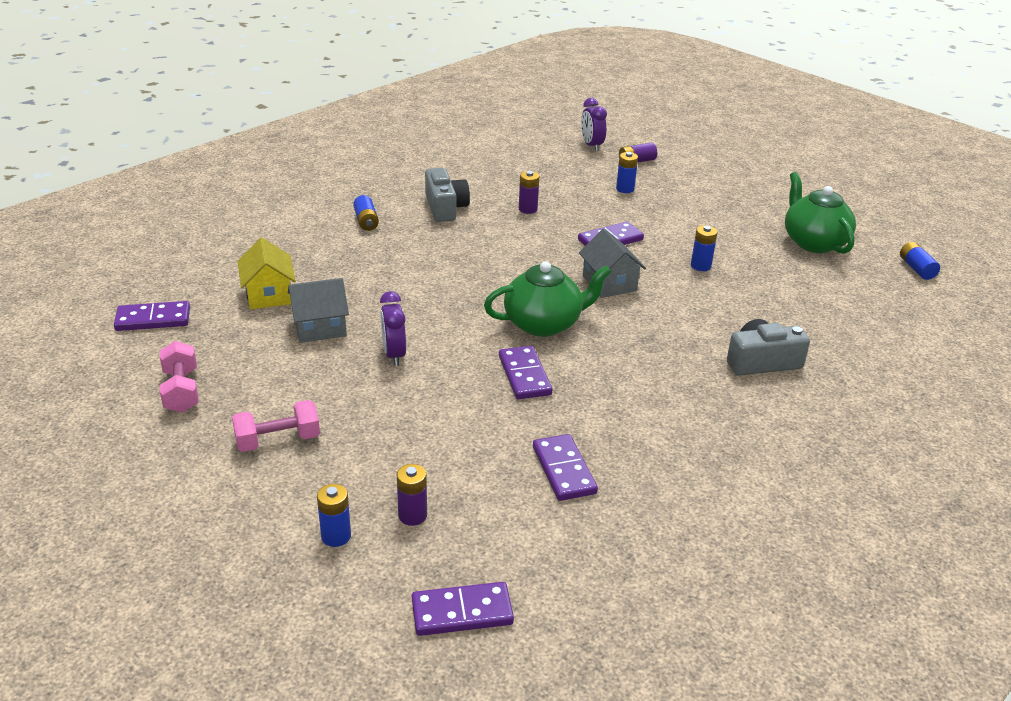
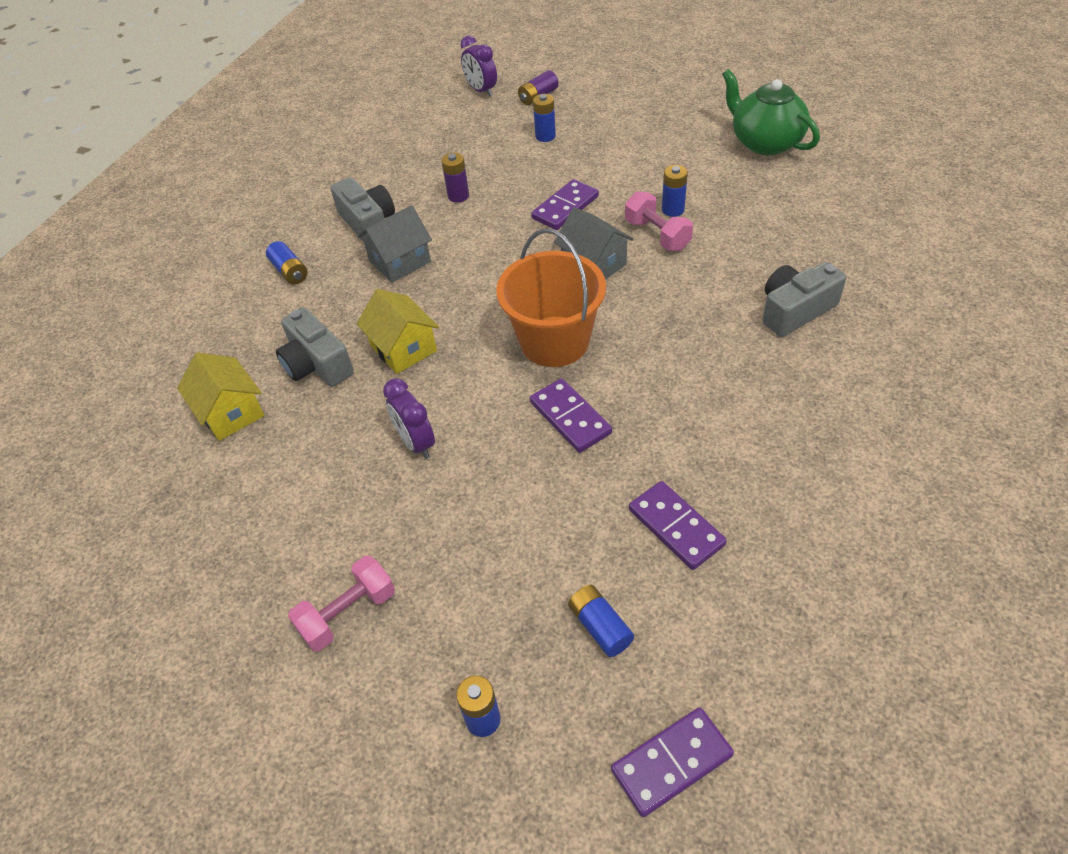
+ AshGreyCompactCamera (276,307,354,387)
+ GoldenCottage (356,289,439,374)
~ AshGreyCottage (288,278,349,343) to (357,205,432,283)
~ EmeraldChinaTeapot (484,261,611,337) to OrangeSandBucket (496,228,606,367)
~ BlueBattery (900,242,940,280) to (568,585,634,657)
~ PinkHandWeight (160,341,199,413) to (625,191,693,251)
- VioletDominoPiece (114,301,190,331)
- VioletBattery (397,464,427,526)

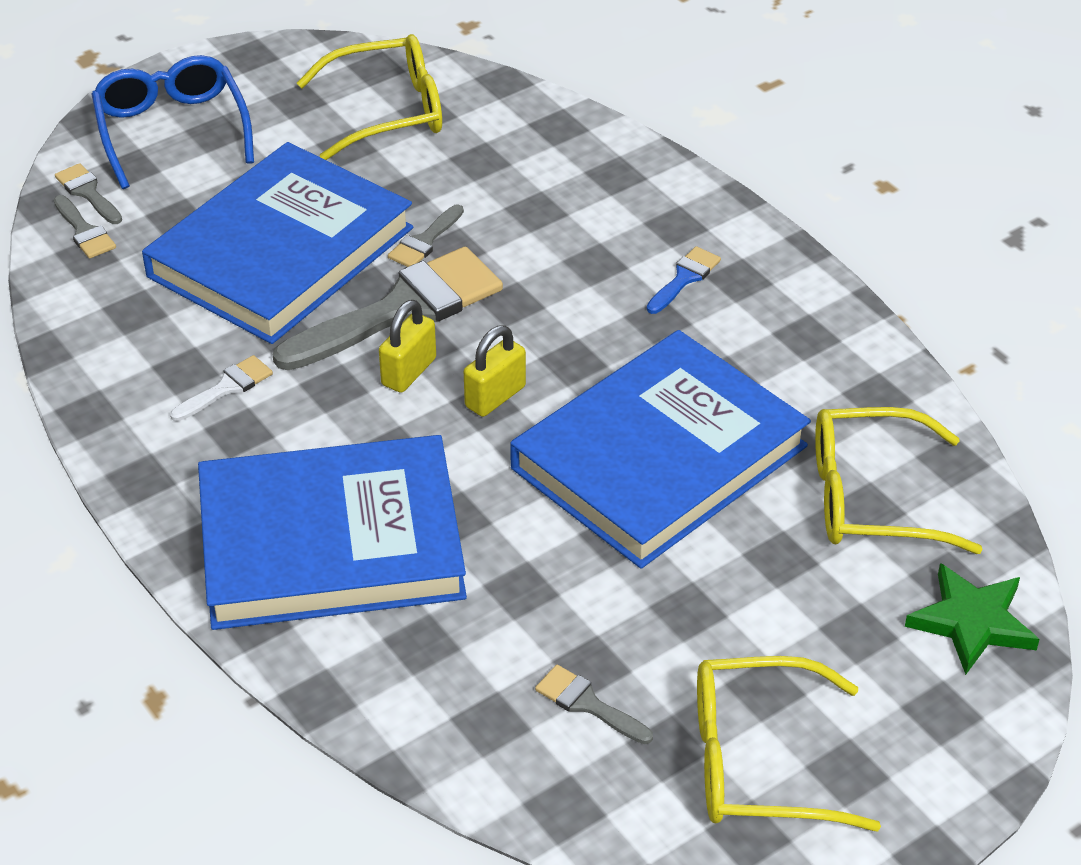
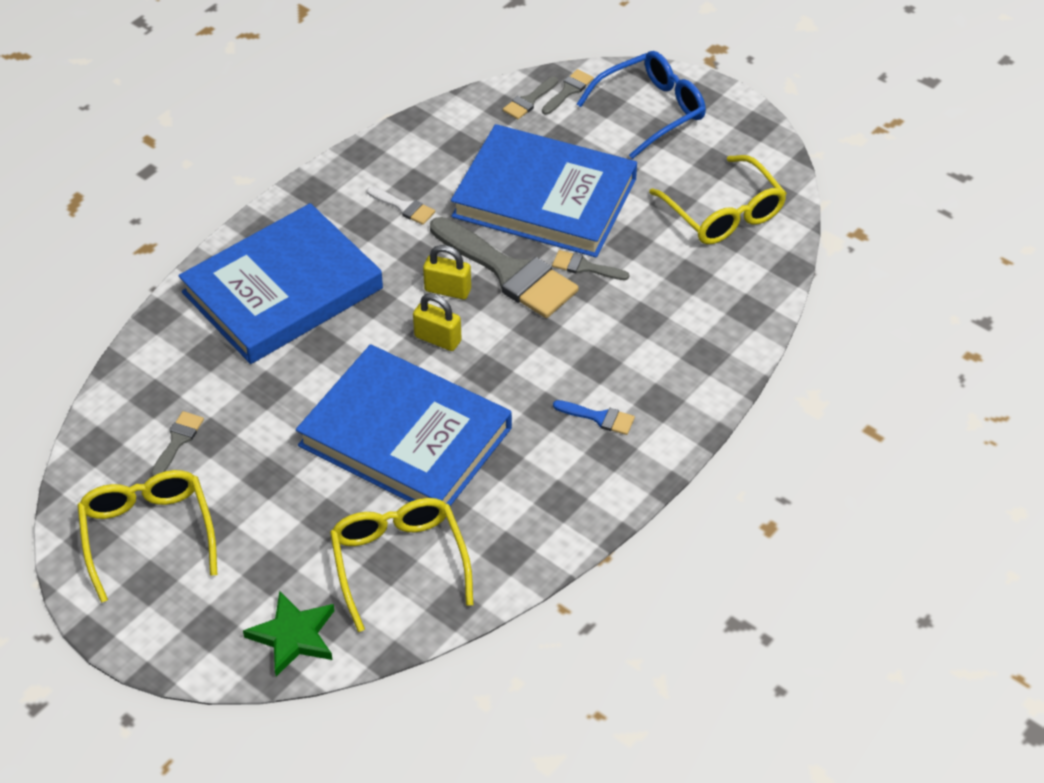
~ BlueBook (198,435,467,630) = (179,203,383,364) 75 degrees clockwise

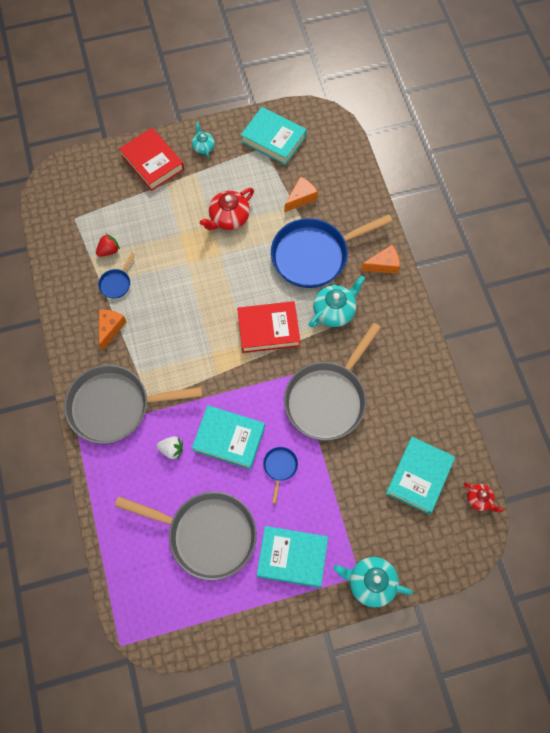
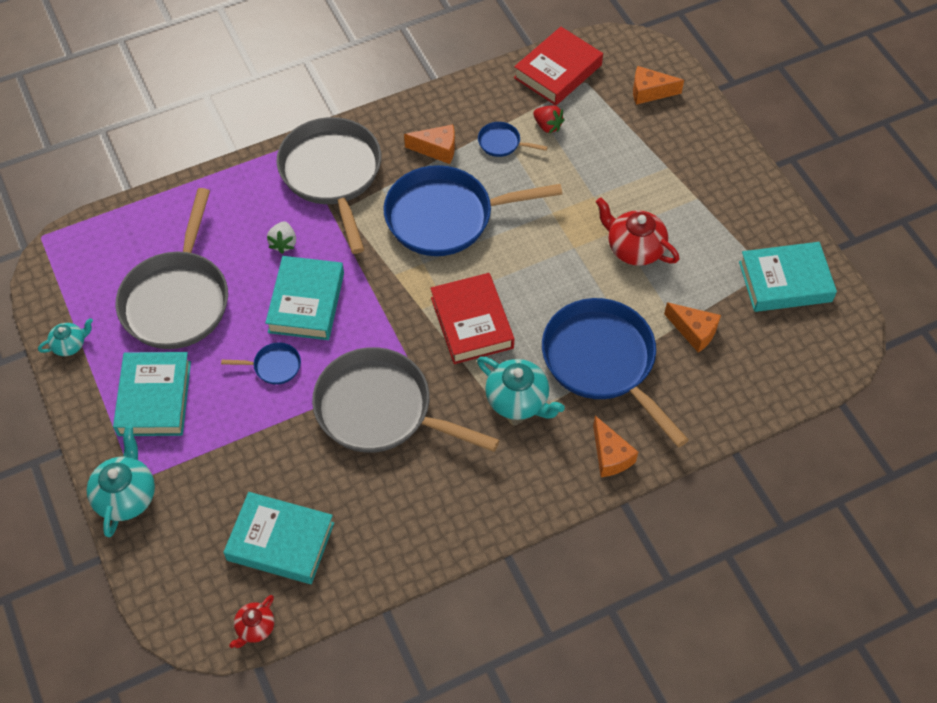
~ AquaChinaTeapot (192,122,215,158) to (38,318,93,356)
+ BlueFryingPan (383,165,562,256)
~ RedBook (119,128,184,191) to (514,27,603,106)
+ OrangeCheeseWedge (633,66,684,105)
~ AquaBook (241,107,306,165) = (739,242,837,312) 60 degrees clockwise

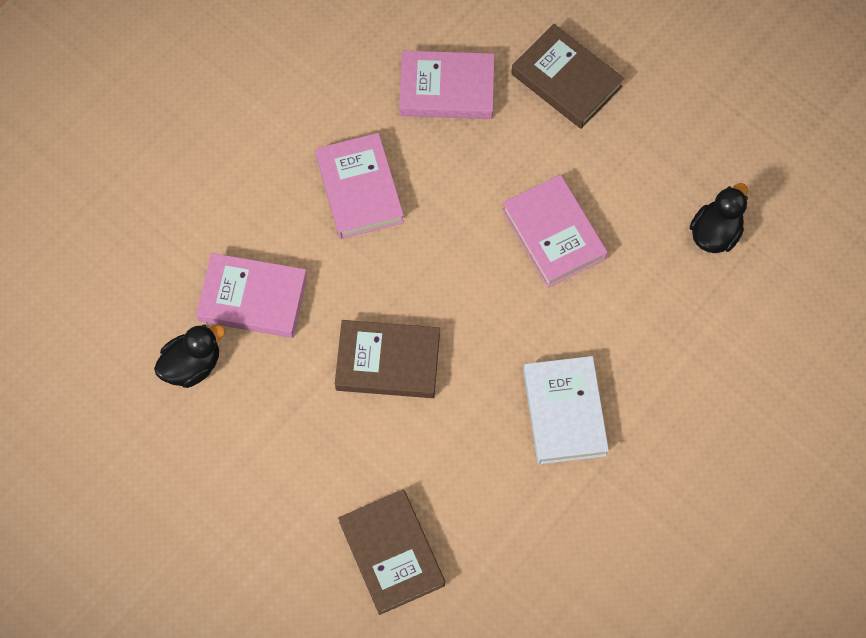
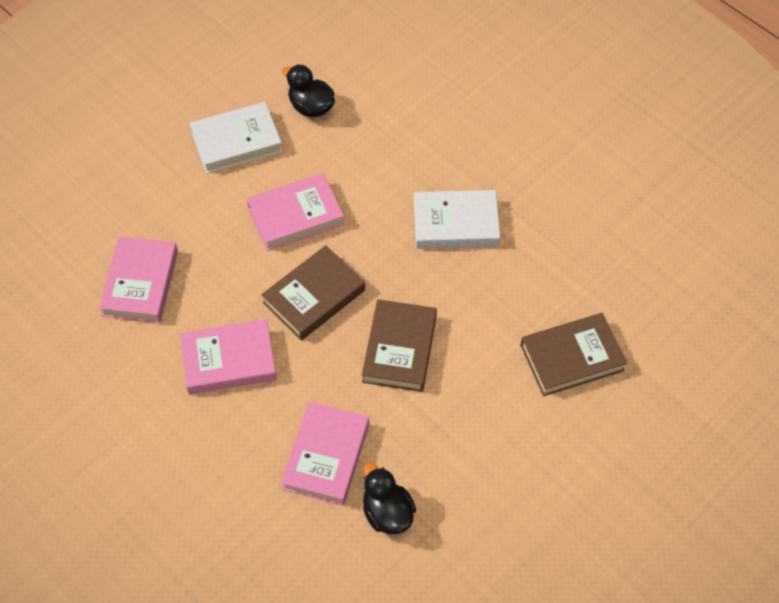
+ WhiteBook (189,102,283,174)
~ RussetBook (511,24,624,129) to (261,245,365,341)

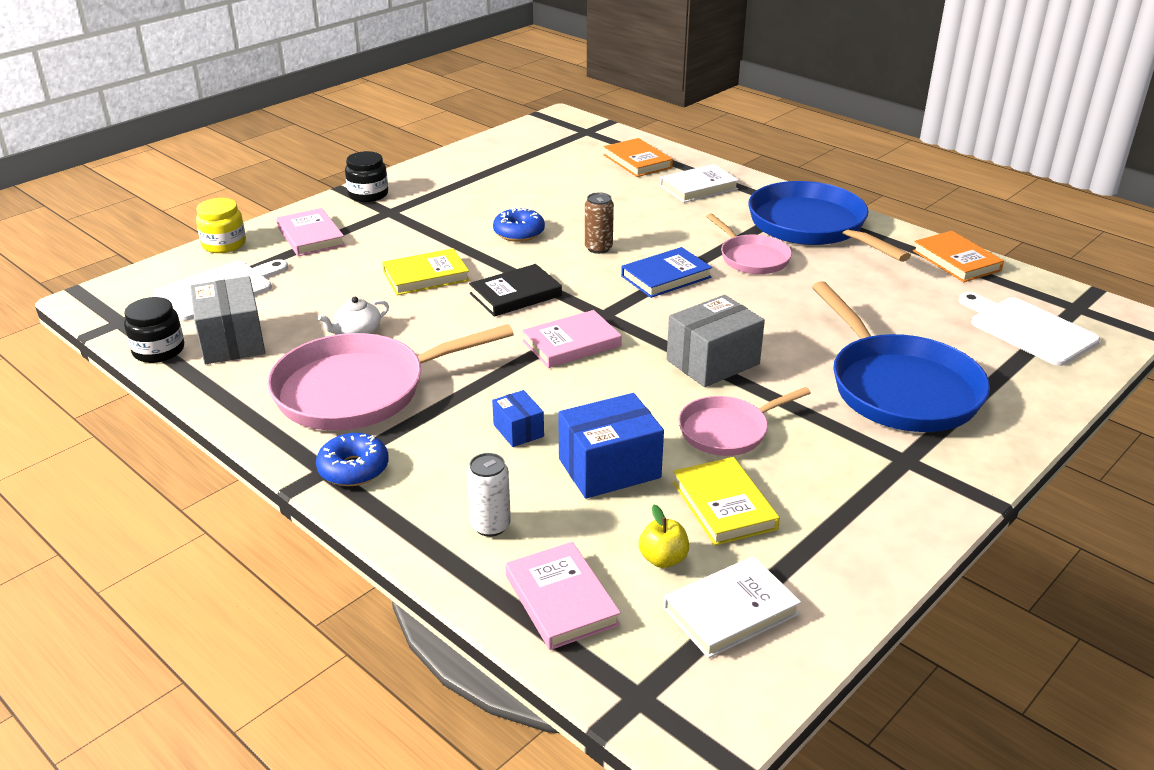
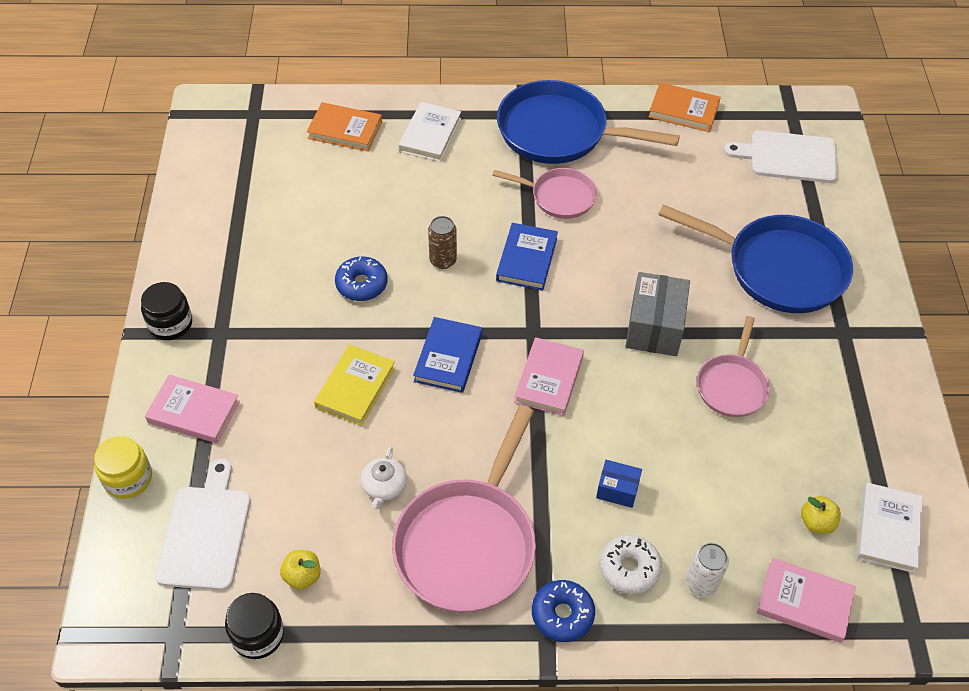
~ AshGreyParcel (190,276,265,364) to GoldenApple (280,550,321,590)
~ BlackBook (469,264,562,317) to BlueBook (413,317,482,393)
+ WhiteDoughnut (600,535,662,594)
- BlueParcel (558,393,664,499)
- GoldenBook (673,457,780,546)

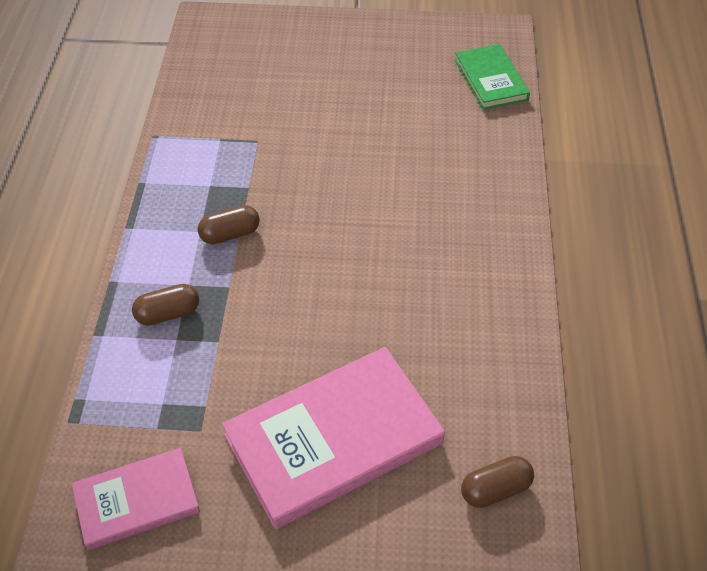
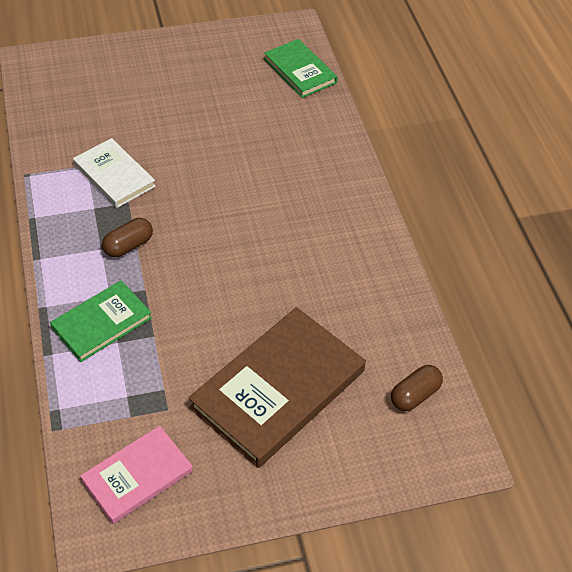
~ RussetPillShape (132,284,199,326) to EmeraldBook (50,280,152,362)
+ WhiteBook (73,138,156,208)
~ PinkBook (222,347,445,529) to RussetBook (188,307,366,468)

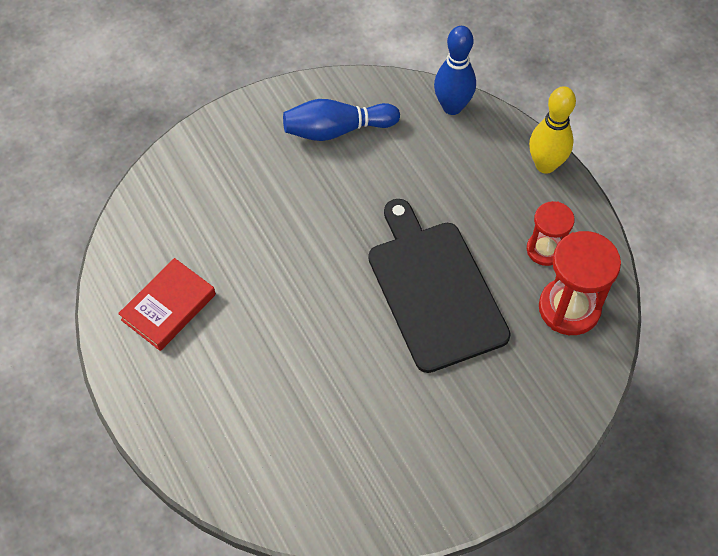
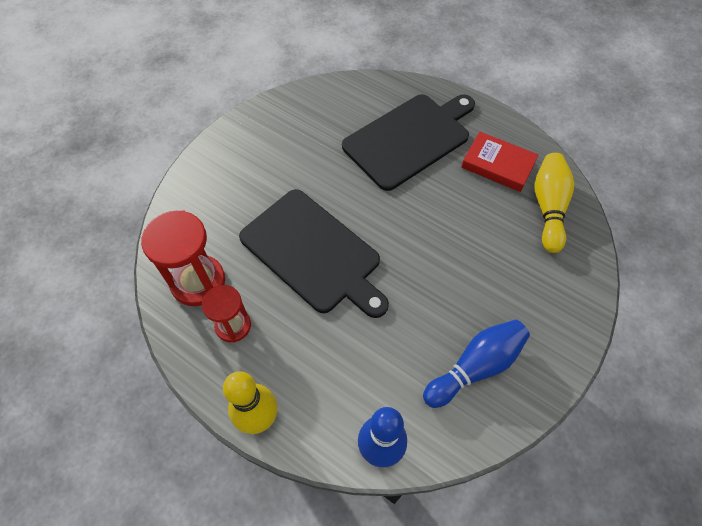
+ BlackCuttingBoard (342,94,475,191)
~ RedBook (118,258,216,351) = (461,132,539,192) 75 degrees counterclockwise
+ GoldenTenpin (534,153,574,253)

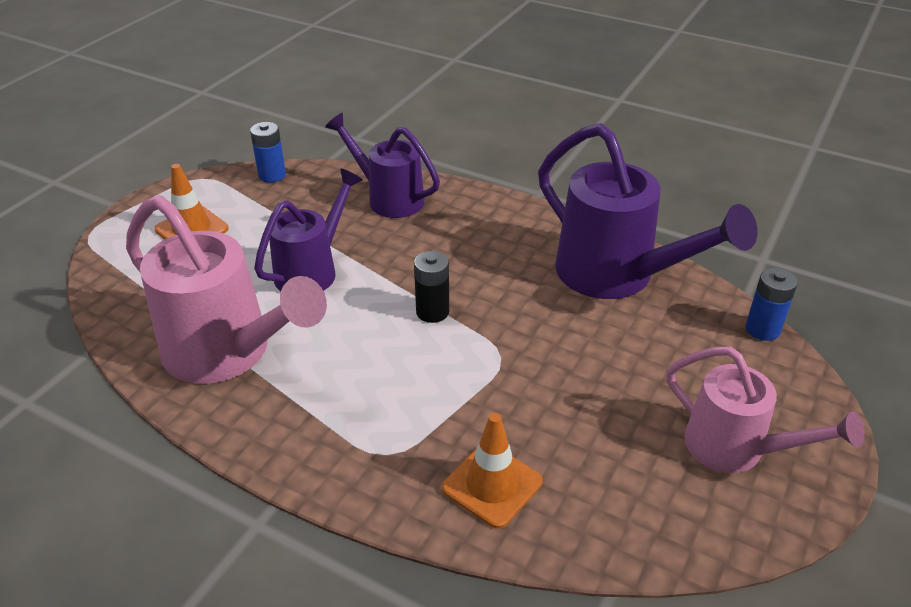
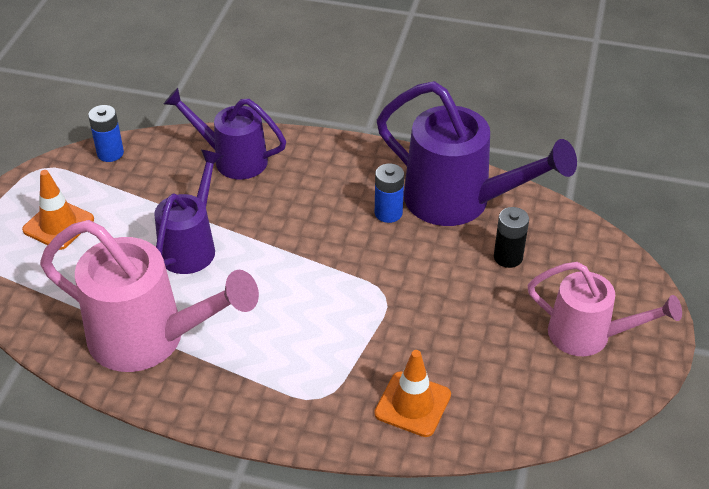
~ BlueBattery (746,268,798,341) to (375,164,404,223)
~ BlackBattery (414,251,449,323) to (494,207,529,268)

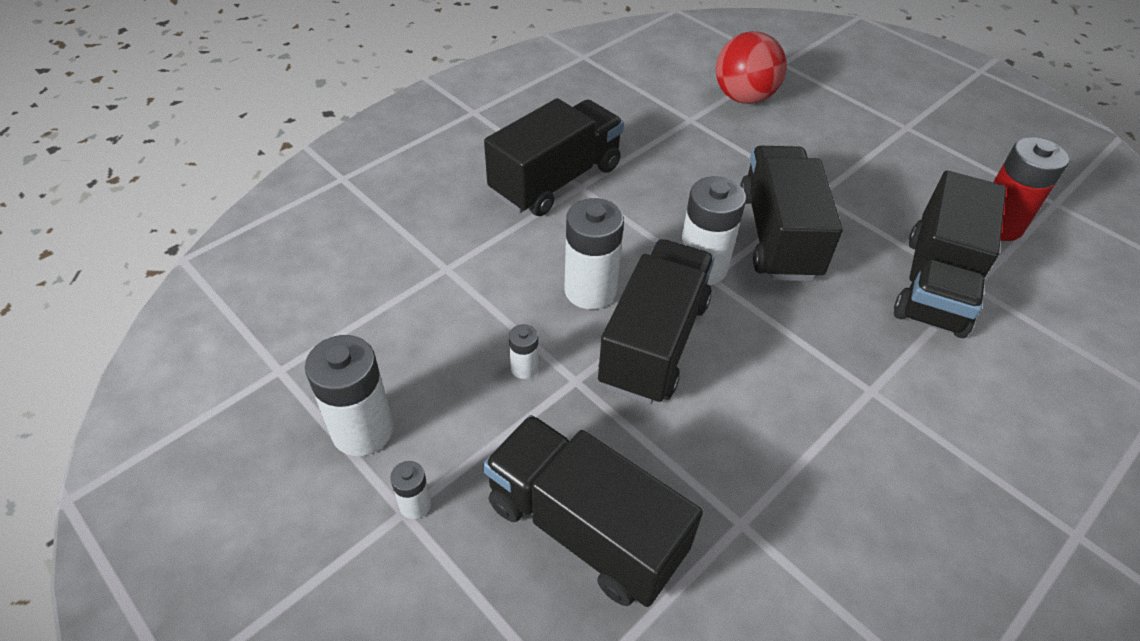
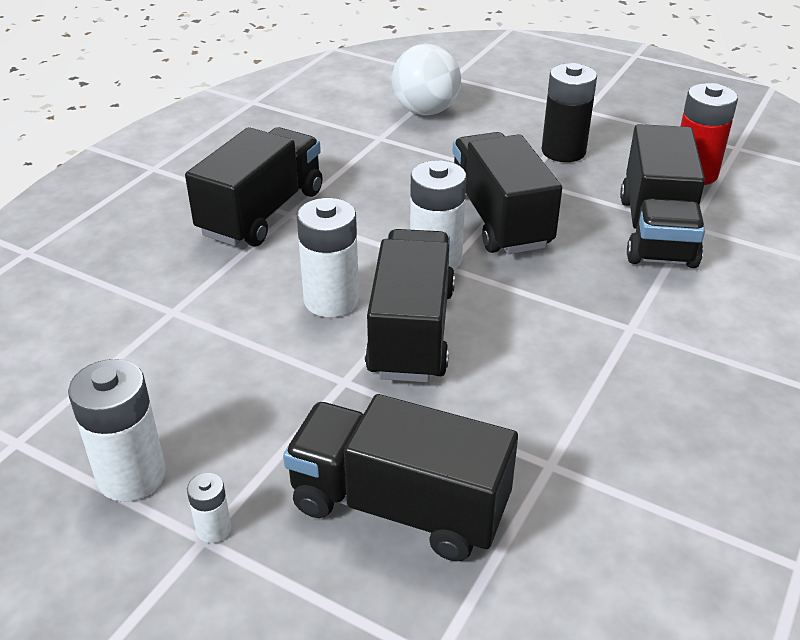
~ RedPlayBall (716,31,787,104) to WhitePlayBall (392,44,461,115)
+ BlackBattery (542,63,597,162)
- WhiteBattery (509,324,538,379)

